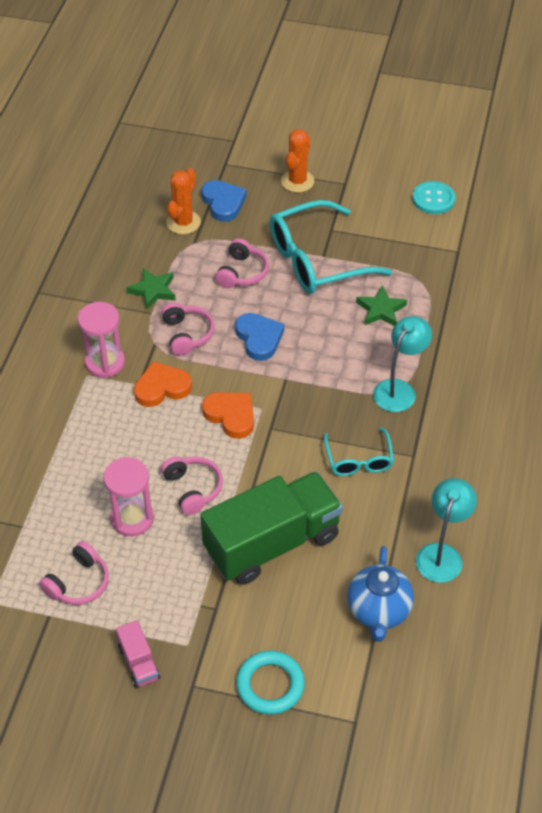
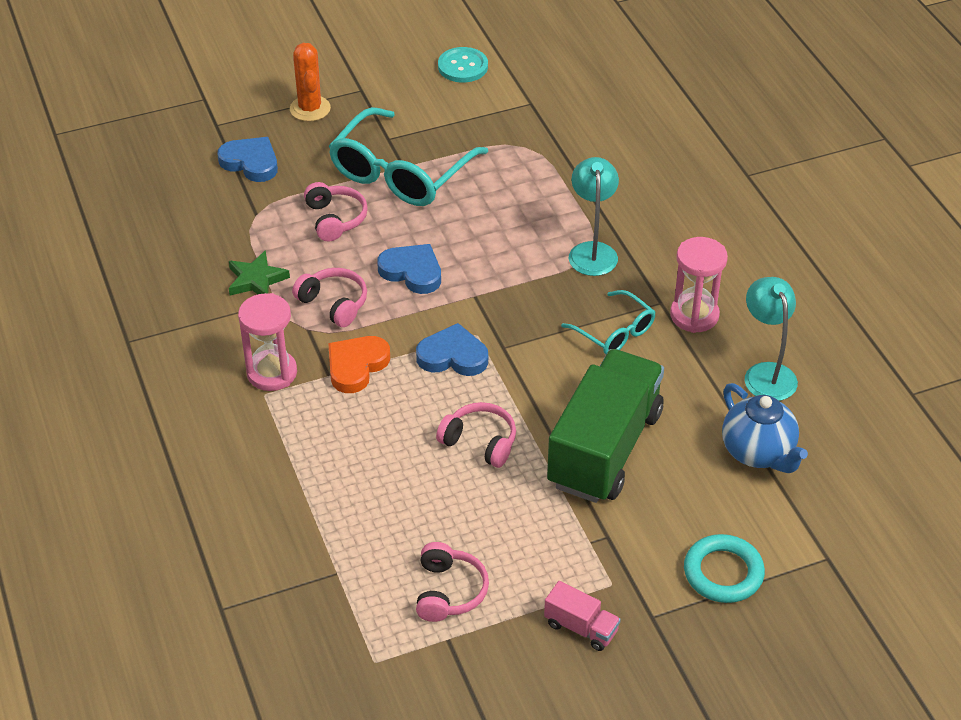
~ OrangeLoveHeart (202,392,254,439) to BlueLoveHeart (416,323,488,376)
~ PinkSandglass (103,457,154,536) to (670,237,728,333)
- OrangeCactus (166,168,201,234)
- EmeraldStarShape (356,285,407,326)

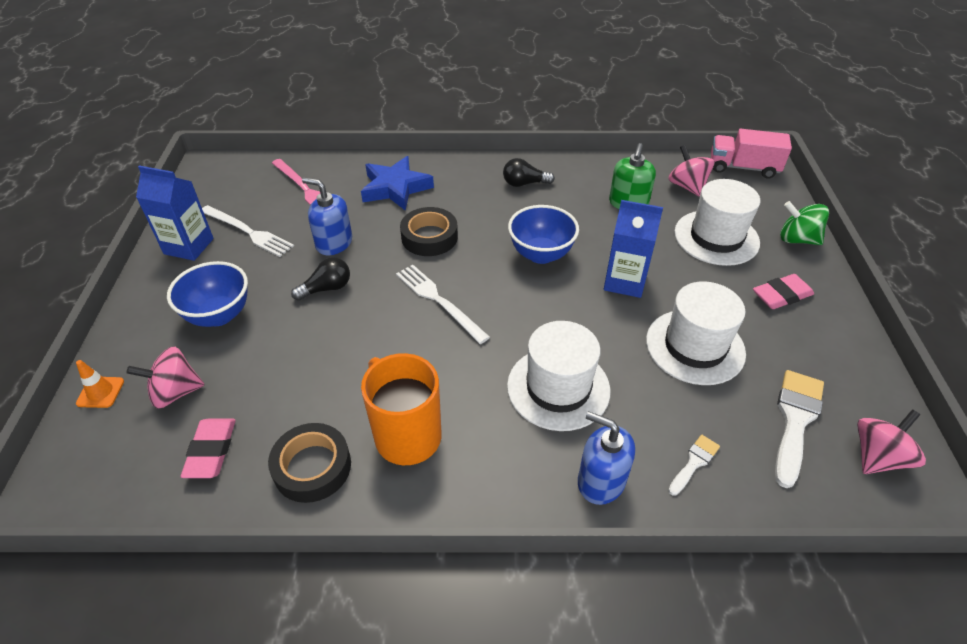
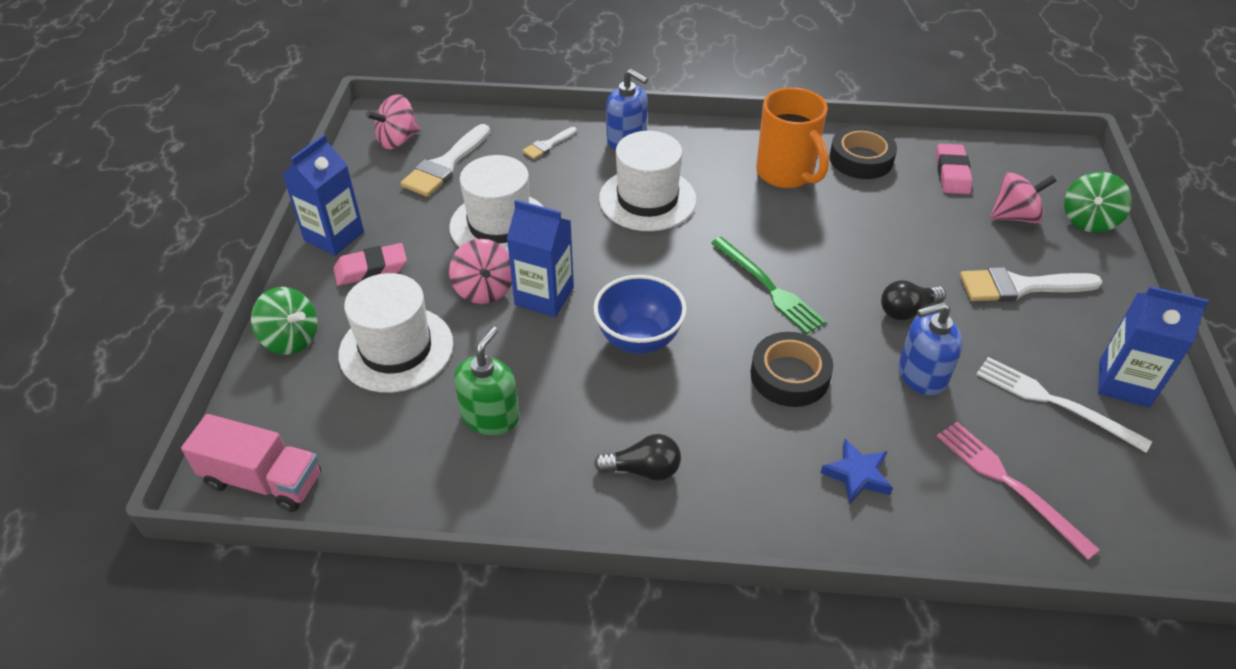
+ BlueJuiceCarton (282,134,364,256)
~ PinkWhirligig (668,145,715,197) to (449,239,512,304)
~ WhiteTableFork (396,265,490,344) to EmeraldTableFork (711,237,826,334)
~ BlueStarShape (361,156,434,211) = (821,439,893,505) x0.59
~ BluePumpBottle (302,177,352,255) = (898,302,963,396) 135 degrees clockwise
~ BlueDeepDish (167,261,248,327) to WhiteBrush (960,267,1102,302)
~ OrangeRoadCone (76,360,124,408) to EmeraldWhirligig (1064,172,1132,233)

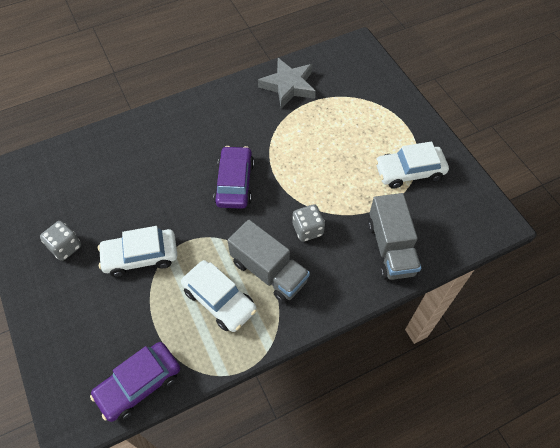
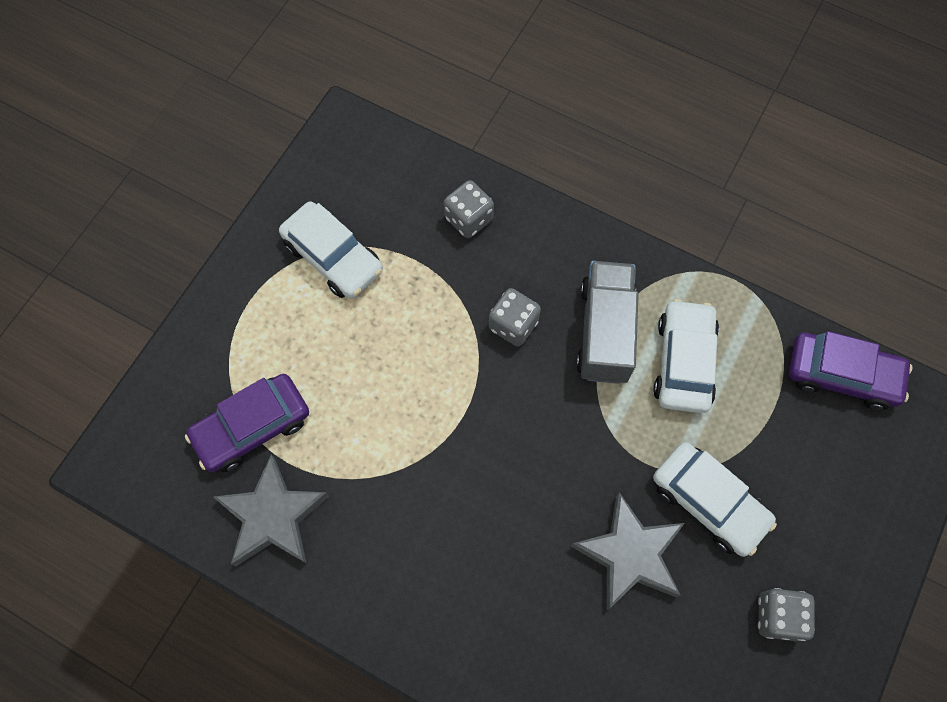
~ VioletAutomobile (214,146,254,209) to (185,374,309,472)
~ AshGreyToyTruck (368,193,421,280) to AshGreyGameDie (444,180,494,238)
+ AshGreyStarShape (571,492,685,610)

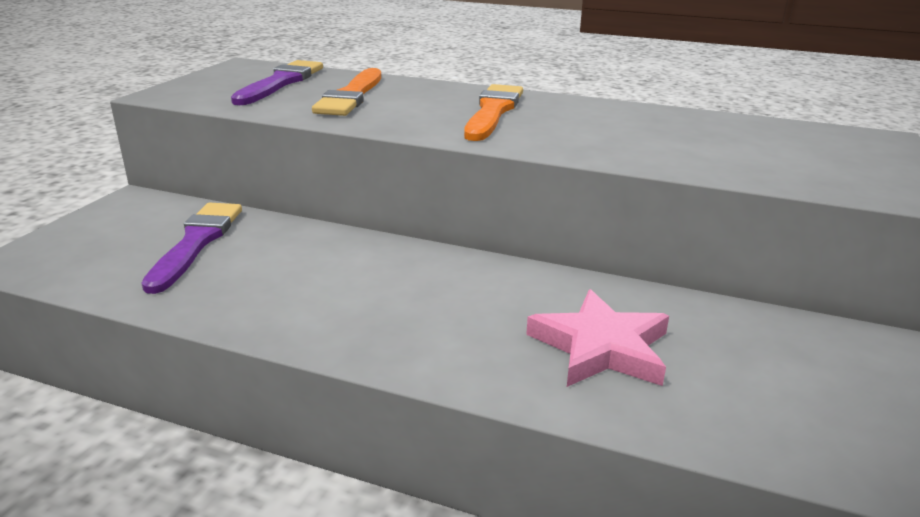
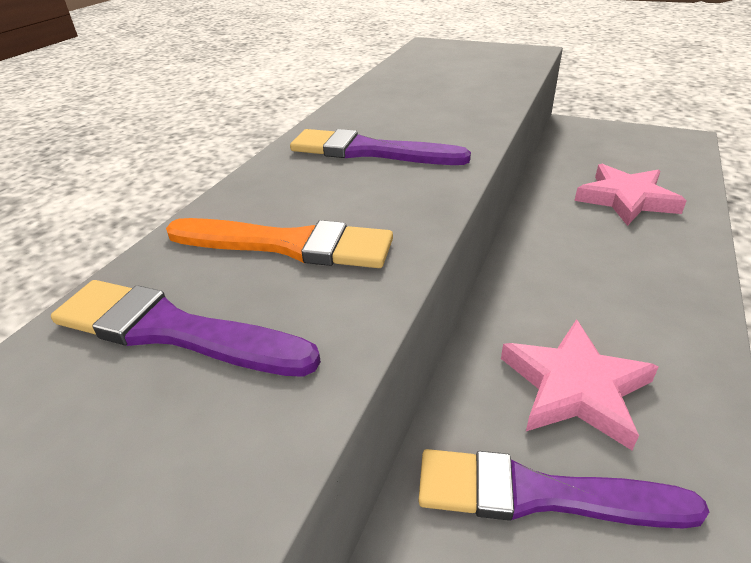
~ OrangeBrush (464,84,523,141) to VioletBrush (290,129,471,165)
+ PinkStarShape (501,319,659,450)

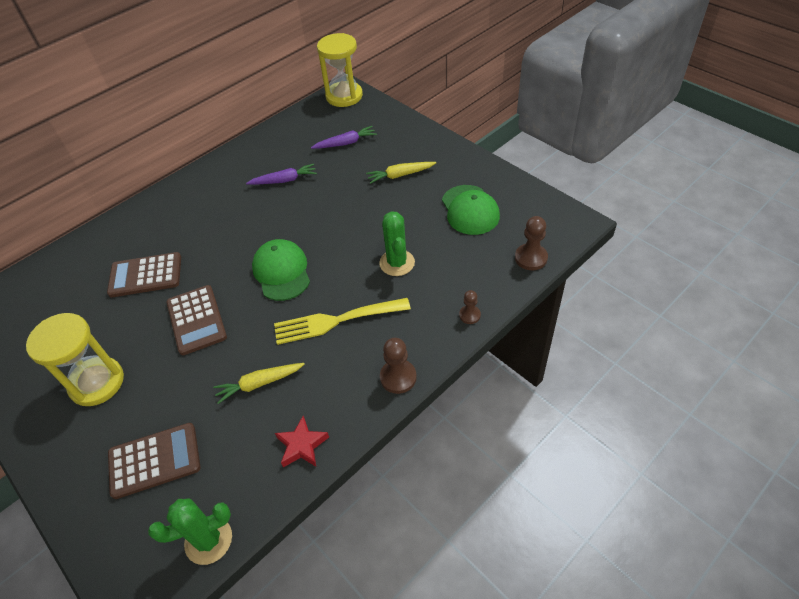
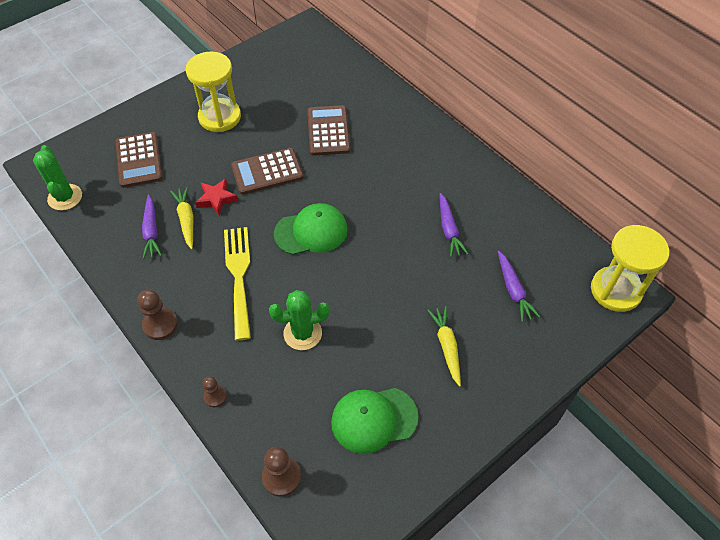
+ VioletRootVegetable (142,195,162,259)
~ RedStarShape (275,416,329,467) to (195,178,238,216)

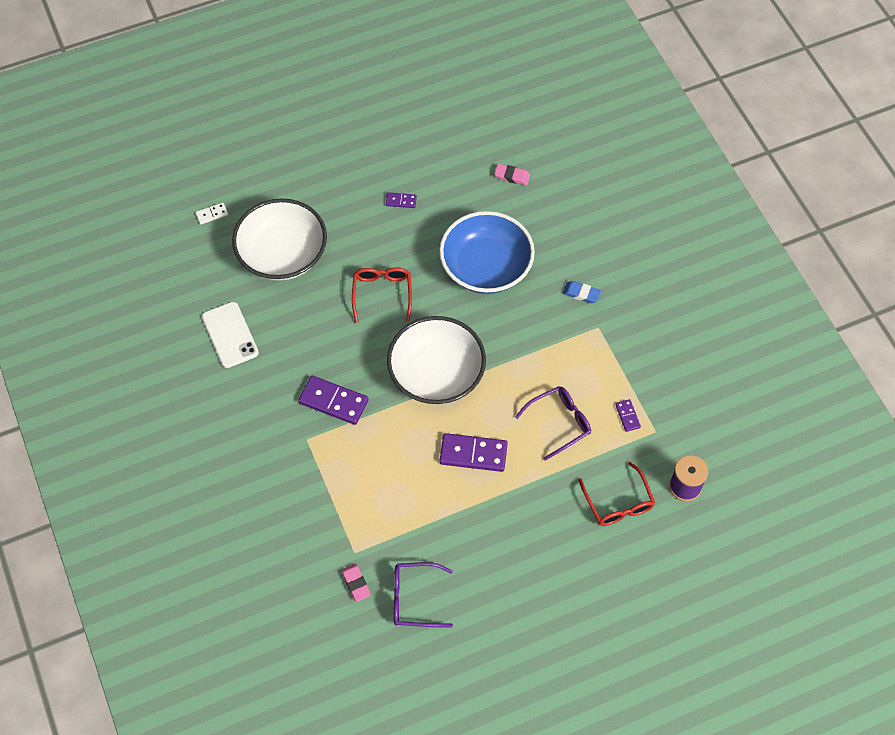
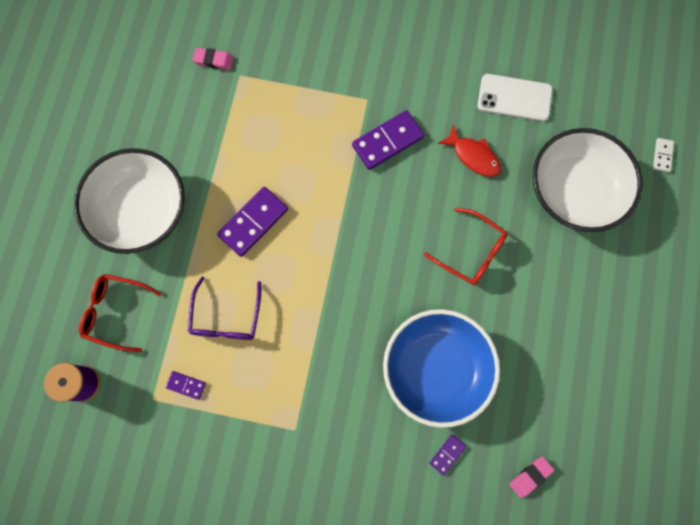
~ WhiteDeepDish (387,316,486,404) to (74,148,185,254)
~ VioletDominoPiece (386,192,417,208) to (430,434,466,476)
+ RedFish (438,124,501,177)
- VioletGlasses (394,562,453,628)
- BluePencilEraser (562,281,601,303)

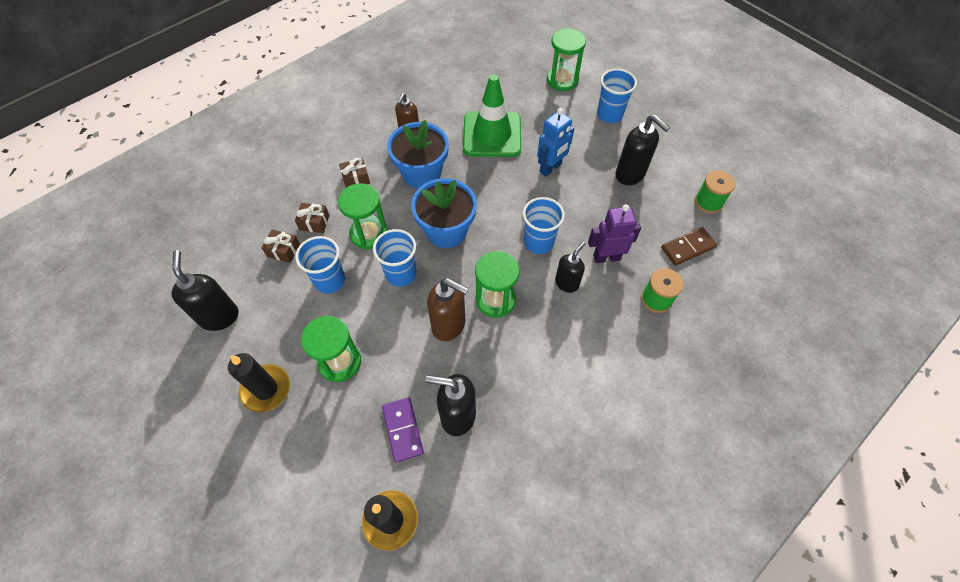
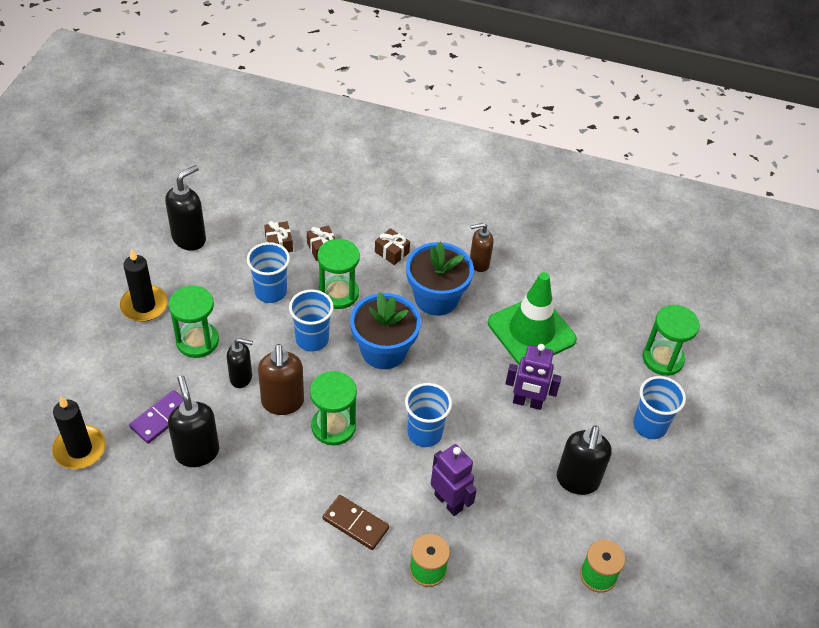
~ BlackPumpBottle (555,242,585,293) to (227,338,253,388)
~ RussetDominoPiece (661,227,717,266) to (323,495,389,550)
~ BlueRobotFigure (537,108,574,177) to VioletRobotFigure (505,344,561,410)

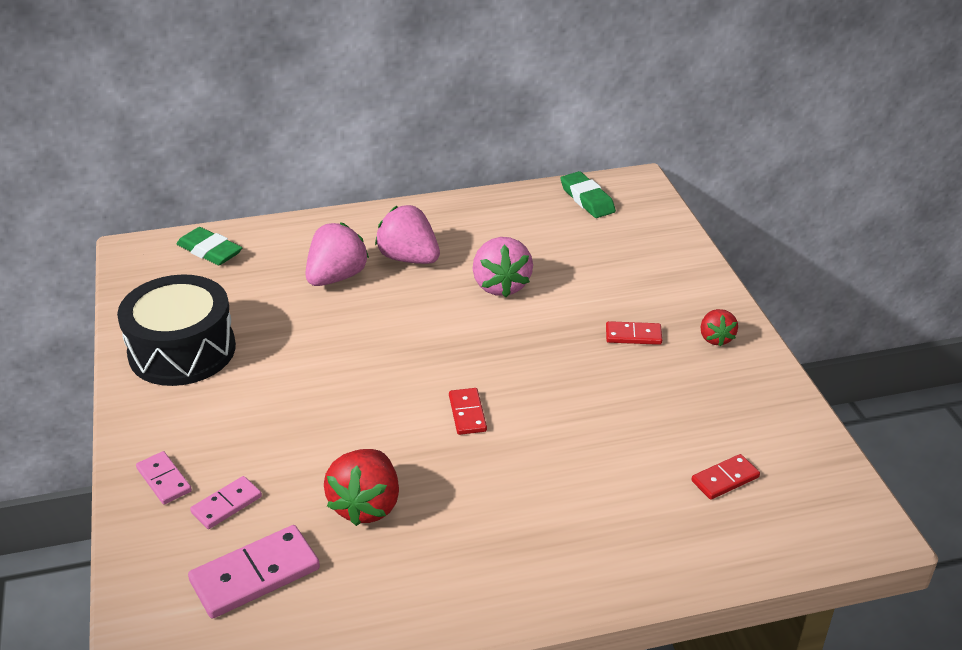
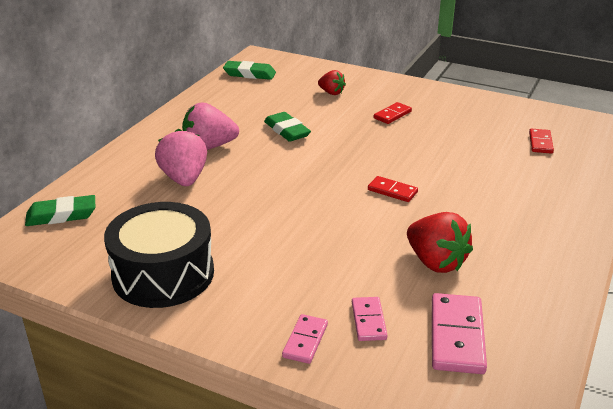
~ PinkToyStrawberry (473,237,533,297) to EmeraldPencilEraser (264,112,311,142)
~ PinkDominoPiece (136,451,192,504) = (282,314,328,364) 75 degrees counterclockwise
~ RedToyStrawberry (701,309,738,346) to (318,70,346,95)

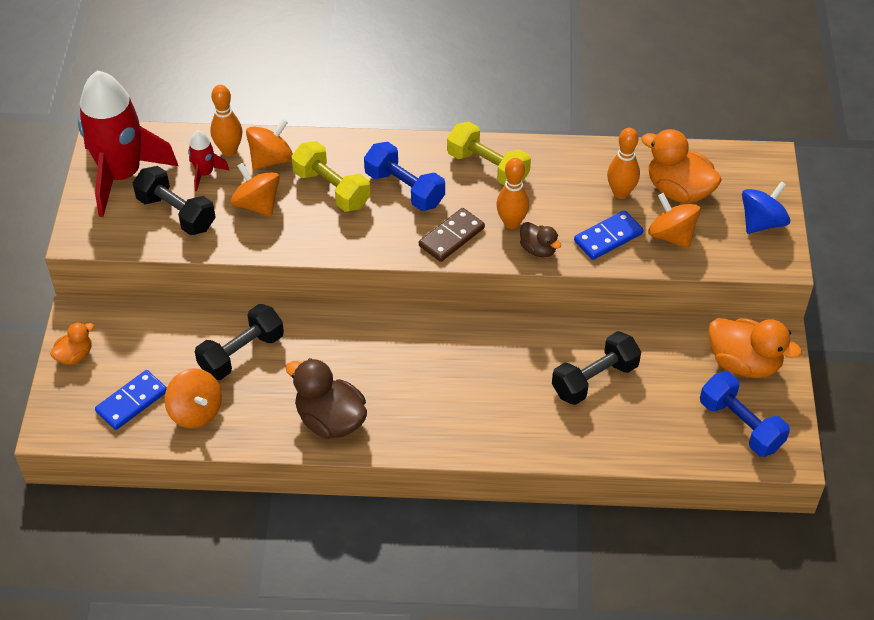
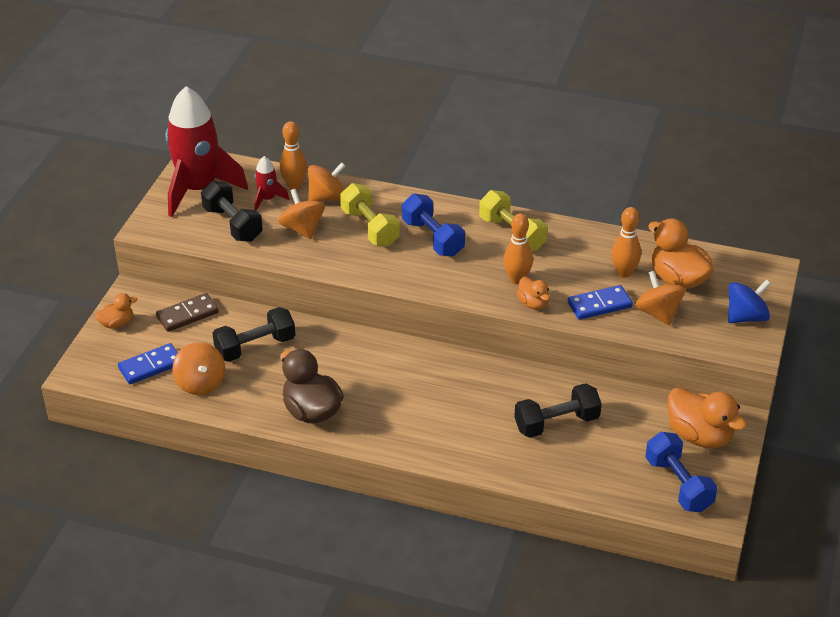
~ RussetDominoPiece (419,208,485,262) to (156,293,219,332)
~ RussetToyDuck (520,222,561,258) to OrangeToyDuck (516,277,550,310)

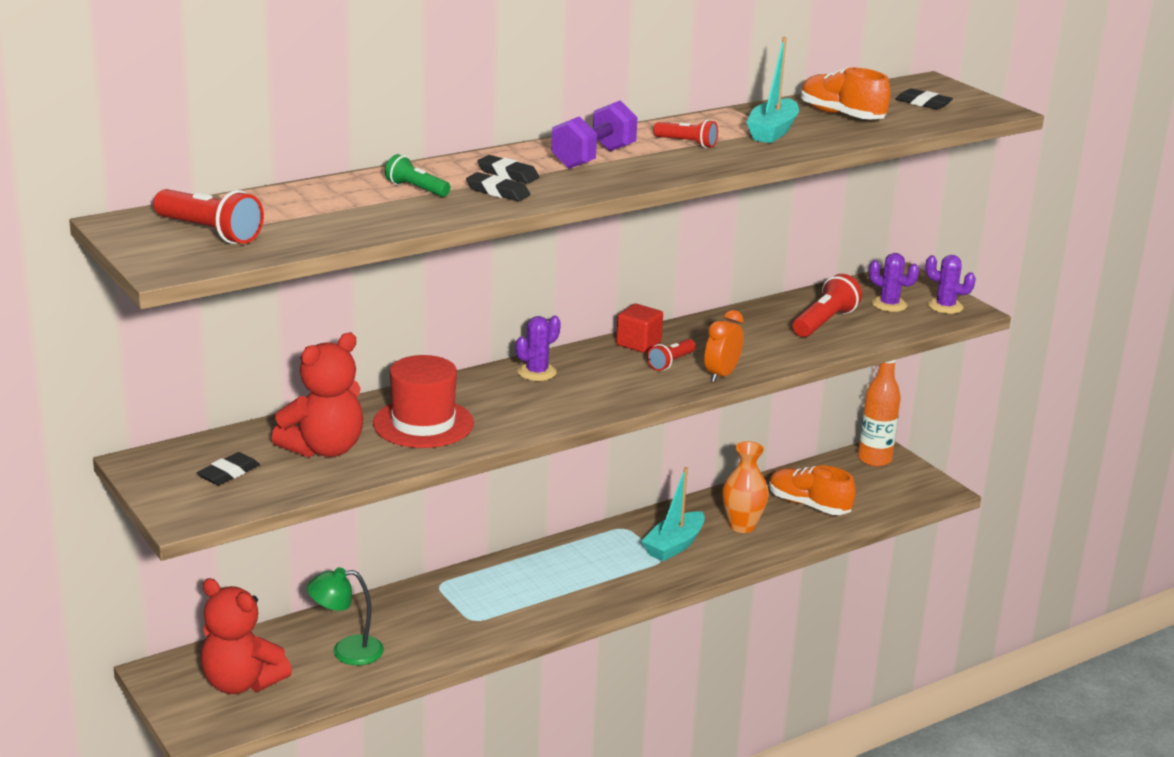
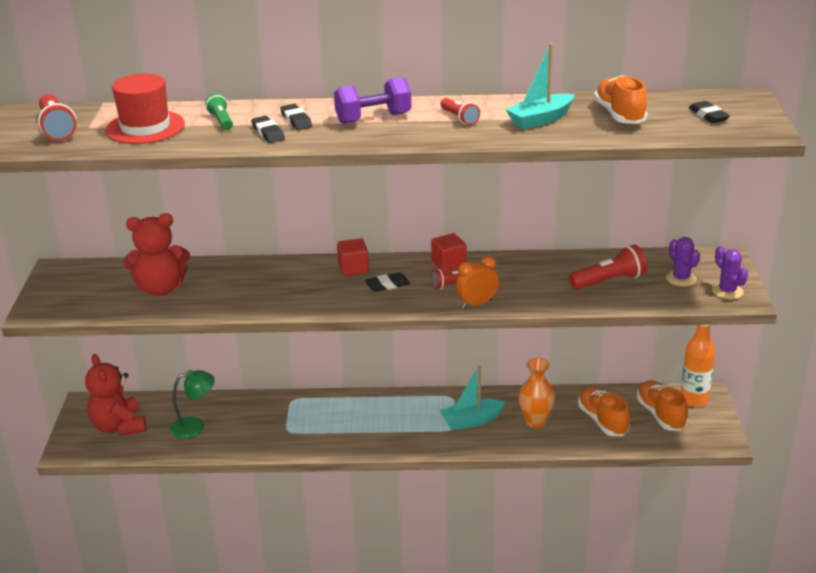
~ RedTopHat (373,355,474,448) to (105,74,185,144)
~ EmeraldDeskLamp (307,567,384,665) = (169,370,215,439) 135 degrees clockwise
~ VioletCactus (516,316,561,381) to RedCube (337,238,369,276)
~ BlackPencilEraser (197,452,260,485) to (365,273,410,292)
+ OrangeSneaker (637,380,688,431)

